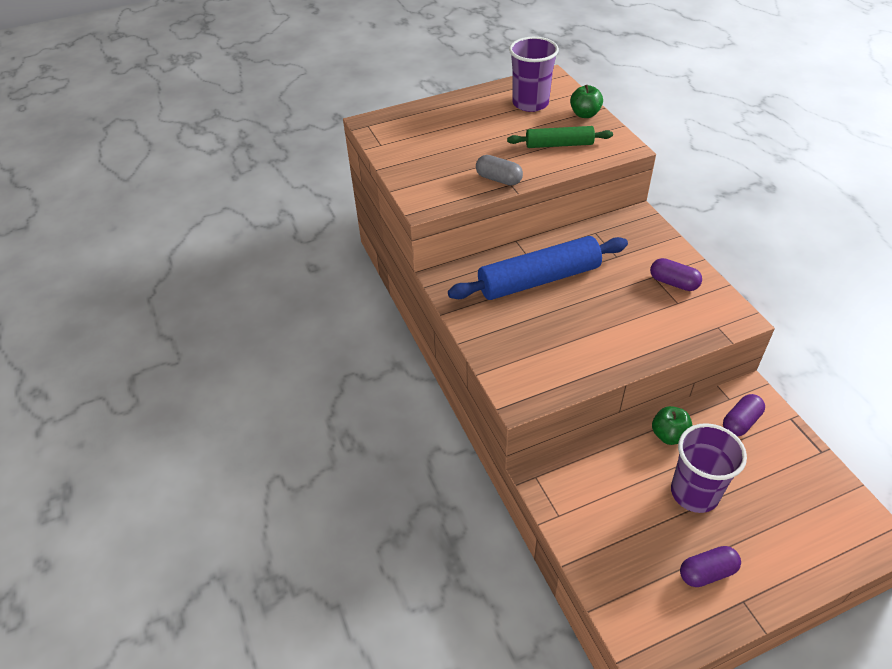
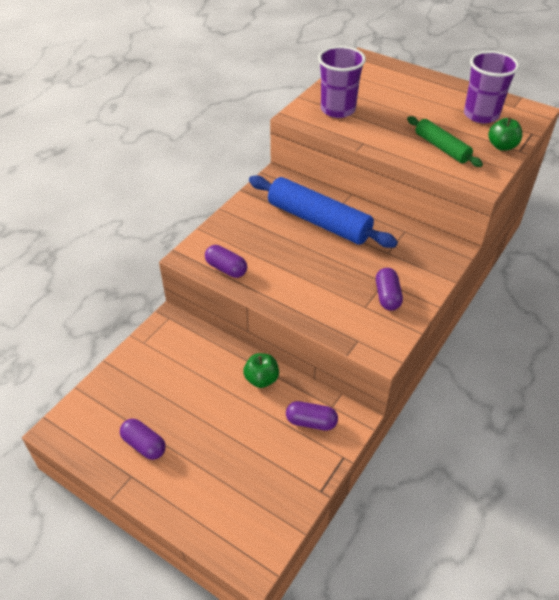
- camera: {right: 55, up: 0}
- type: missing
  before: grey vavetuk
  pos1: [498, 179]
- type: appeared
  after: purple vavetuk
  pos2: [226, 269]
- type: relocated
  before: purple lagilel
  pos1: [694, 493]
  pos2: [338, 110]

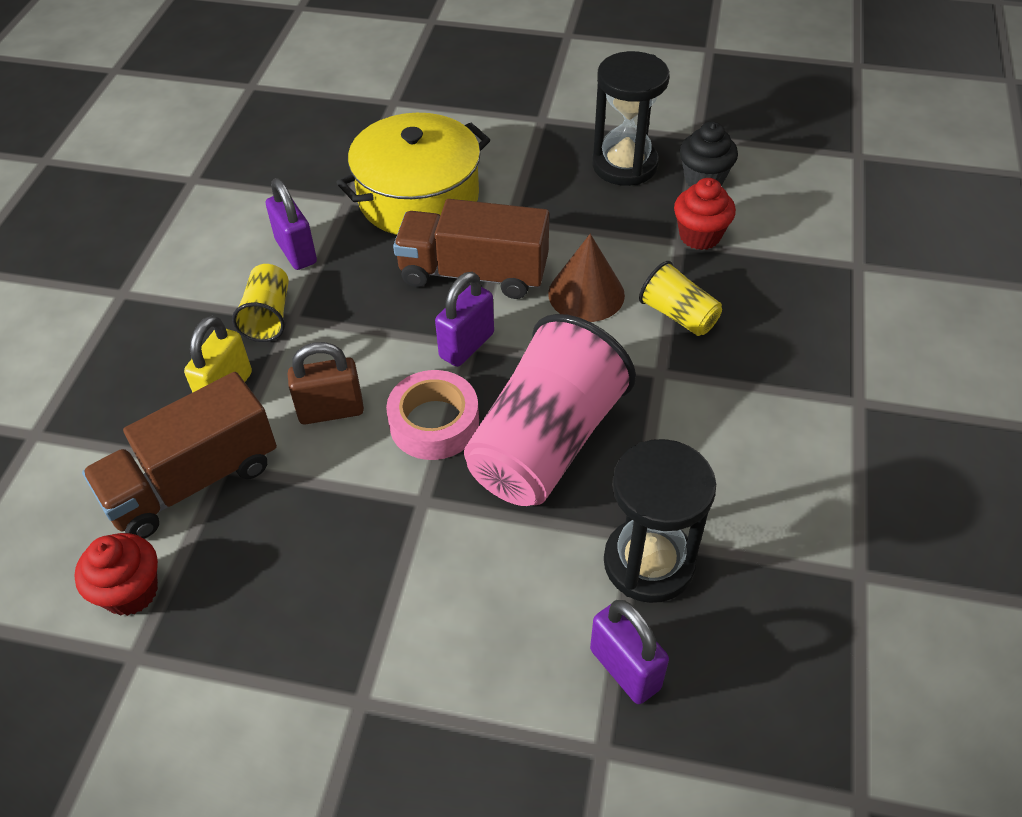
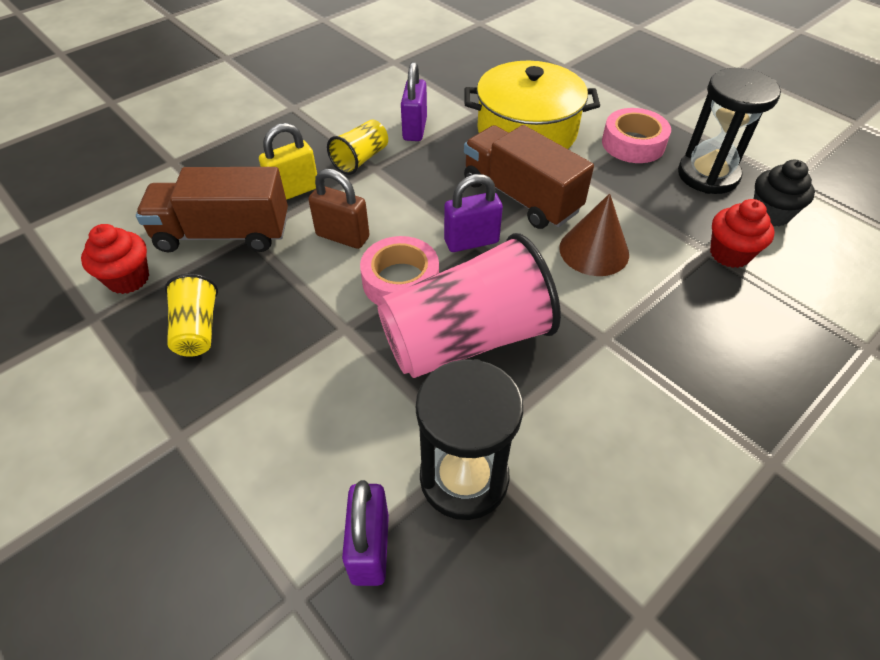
- camera: {right: 35, up: 0}
- type: appeared
  after: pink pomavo
  pos2: [633, 144]
- type: relocated
  before: yellow lagilel
  pos1: [678, 315]
  pos2: [197, 329]

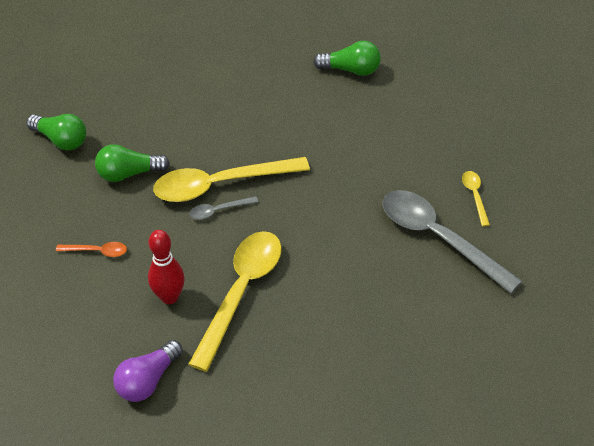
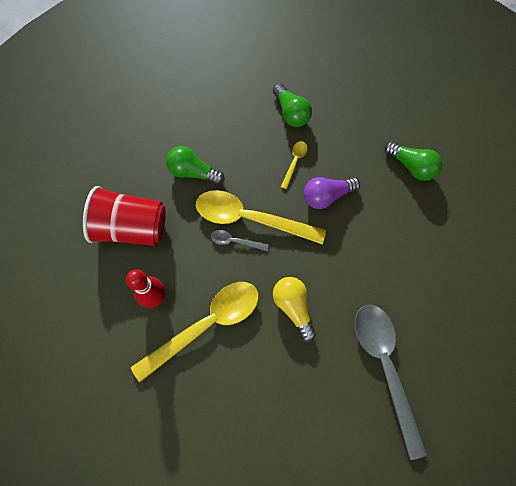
- camera: {right: 30, up: 20}
- type: appeared
  after: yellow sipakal
  pos2: [293, 307]
- type: relocated
  before: green sipakal
  pos1: [61, 140]
  pos2: [291, 113]
- type: relocated
  before: purple sipakal
  pos1: [148, 380]
  pos2: [326, 196]
- type: relocated
  before: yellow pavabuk
  pos1: [475, 196]
  pos2: [294, 162]
- type: exchanged
  before: orange pavabuk
  after: red lagilel
  pos1: [97, 251]
  pos2: [132, 228]

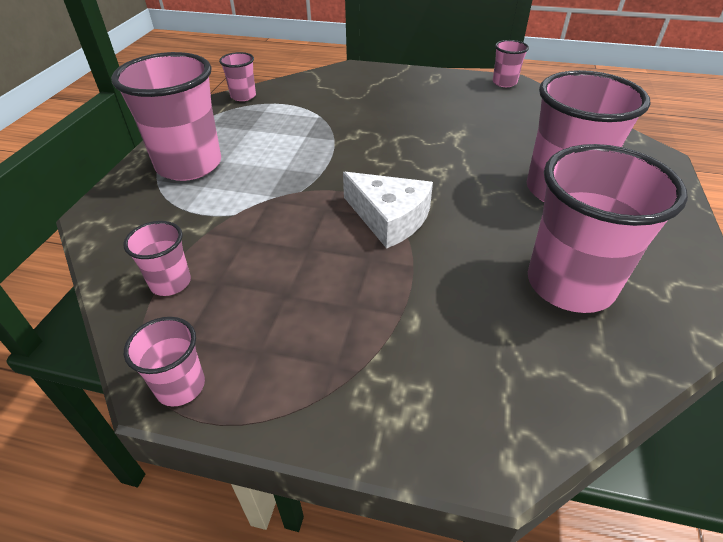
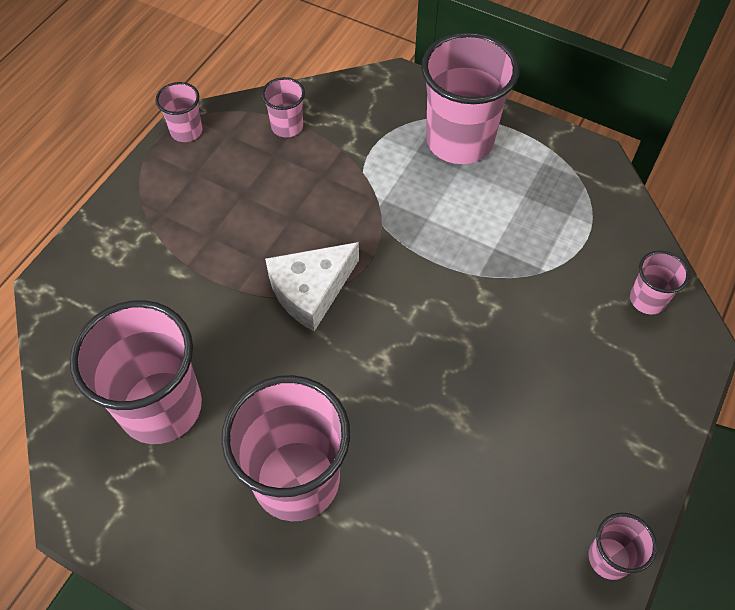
- camera: {right: 105, up: 15}
- type: relocated
  before: pink lagilel
  pos1: [243, 96]
  pos2: [647, 299]

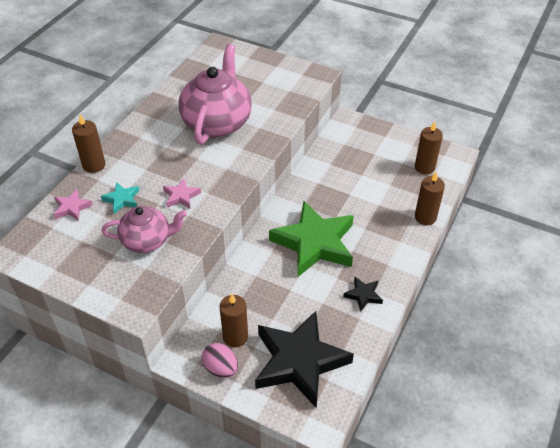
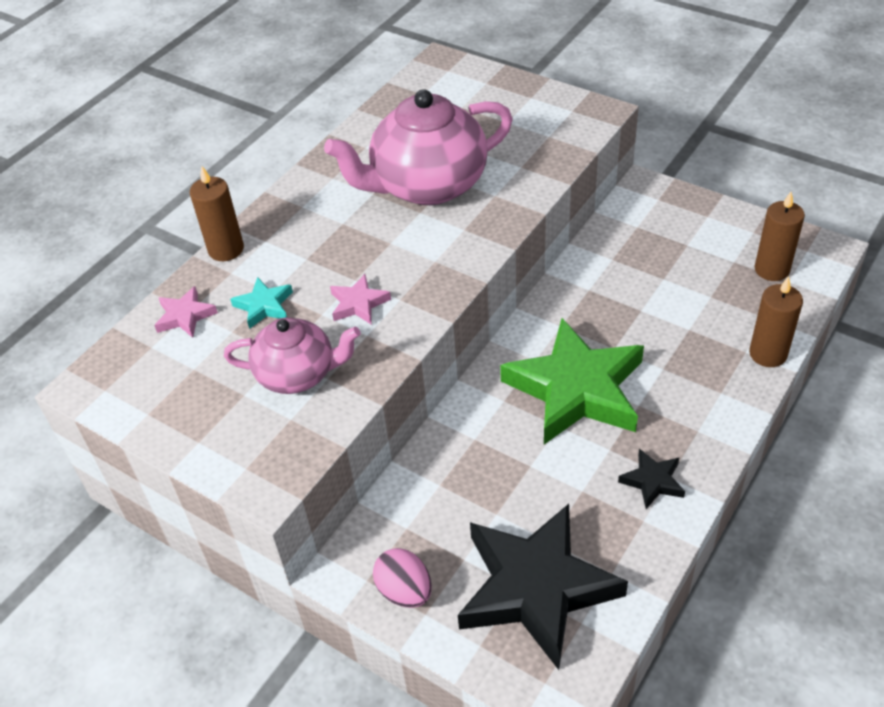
- camera: {right: 10, up: 0}
- type: missing
  before: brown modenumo
  pos1: [235, 337]
- type: spun
  before: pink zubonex
  pos1: [217, 122]
  pos2: [427, 186]
  turn: -135

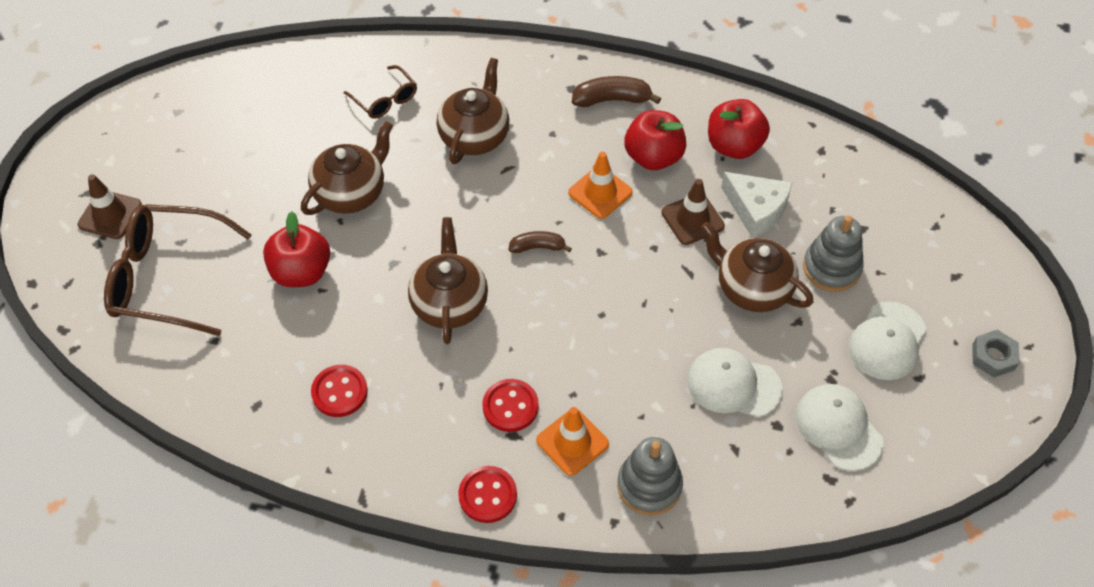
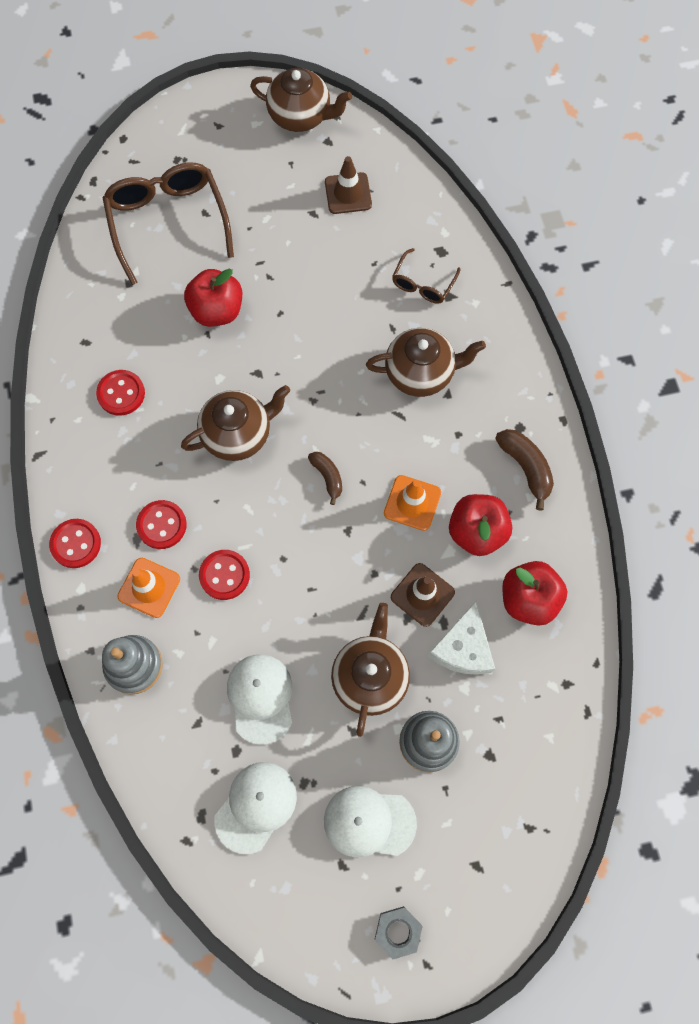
- camera: {right: 65, up: 15}
- type: appeared
  after: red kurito
  pos2: [224, 575]
- type: relocated
  before: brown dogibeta
  pos1: [110, 215]
  pos2: [348, 193]
- type: relocated
  before: brown zubonex
  pos1: [351, 193]
  pos2: [301, 116]

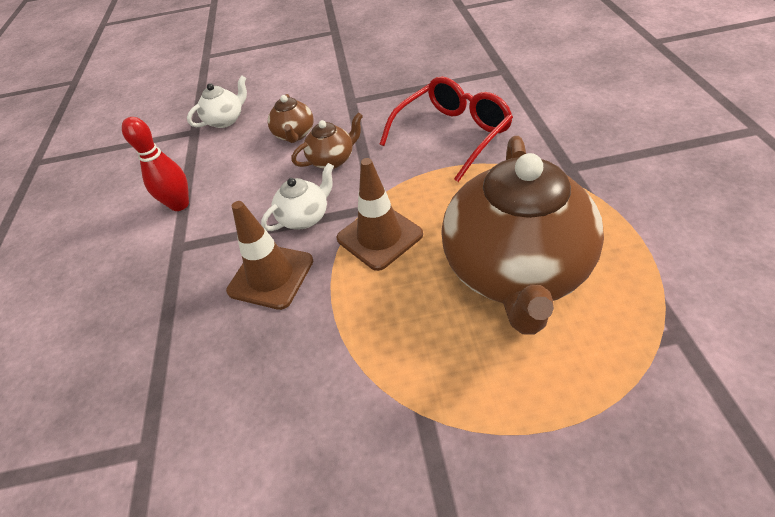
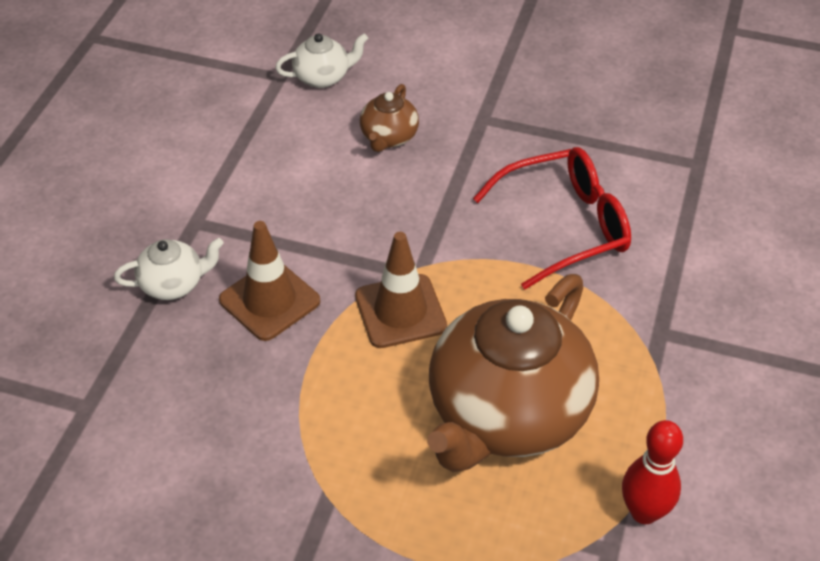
- camera: {right: 20, up: 0}
- type: missing
  before: brown zubonex
  pos1: [332, 160]
- type: relocated
  before: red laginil
  pos1: [180, 205]
  pos2: [644, 512]
- type: relocated
  before: white zubonex
  pos1: [305, 217]
  pos2: [173, 284]

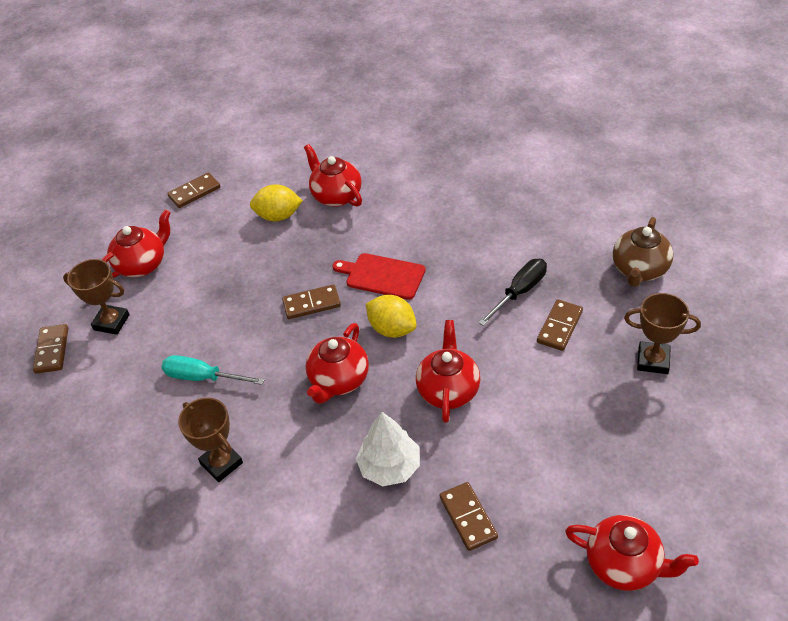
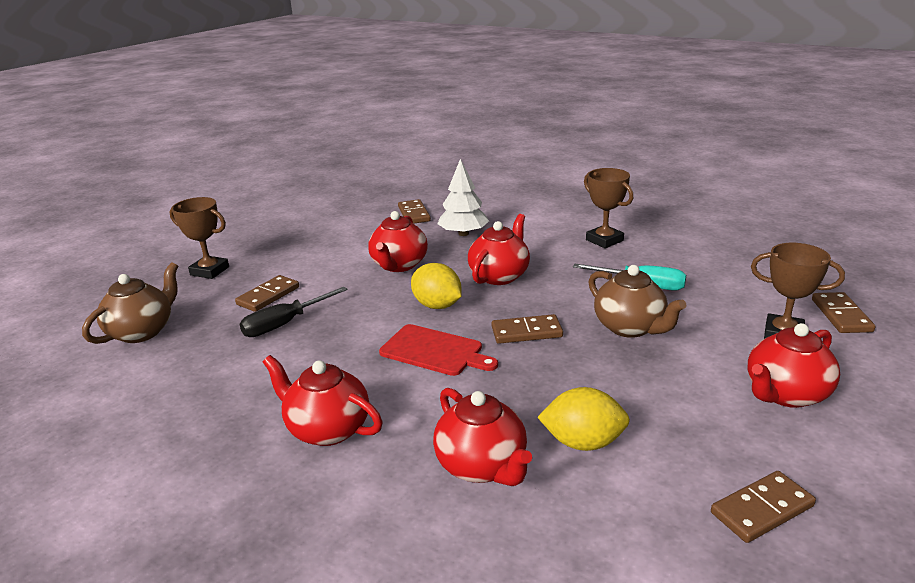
- camera: {right: -175, up: -20}
- type: appeared
  after: brown zubonex
  pos2: [630, 328]
- type: relocated
  before: red zubonex
  pos1: [624, 565]
  pos2: [327, 429]

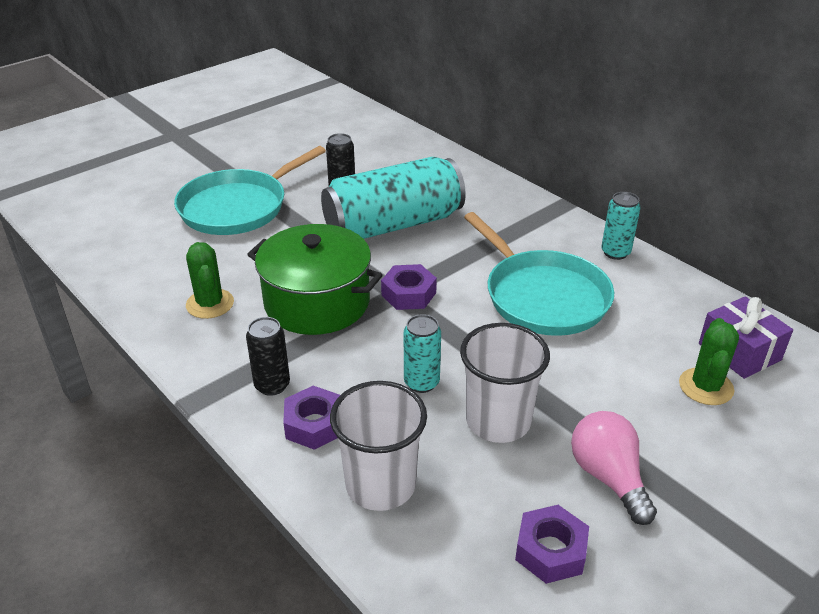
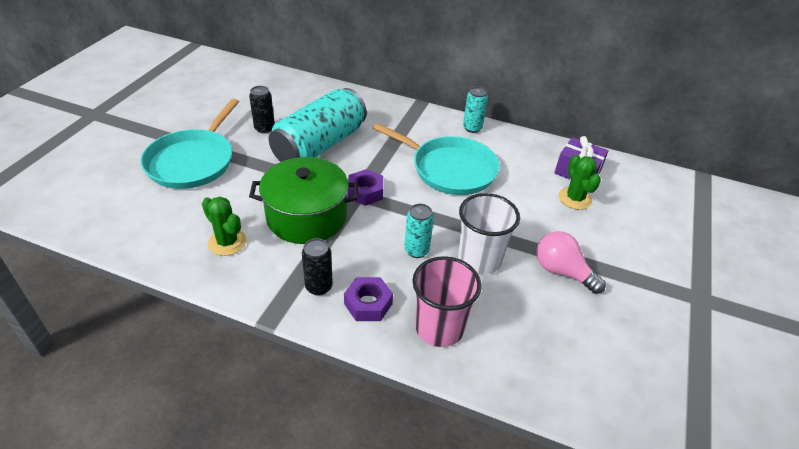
- camera: {right: -30, up: 5}
- type: missing
  before: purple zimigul
  pos1: [550, 551]
- type: colour
  before: white lagilel
  after: pink lagilel
  pos1: [380, 485]
  pos2: [439, 328]

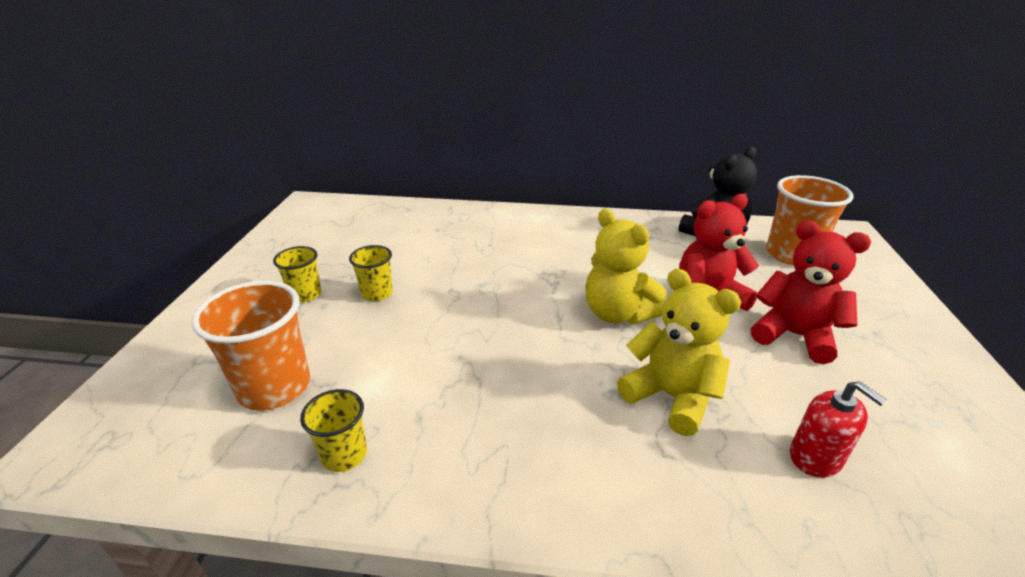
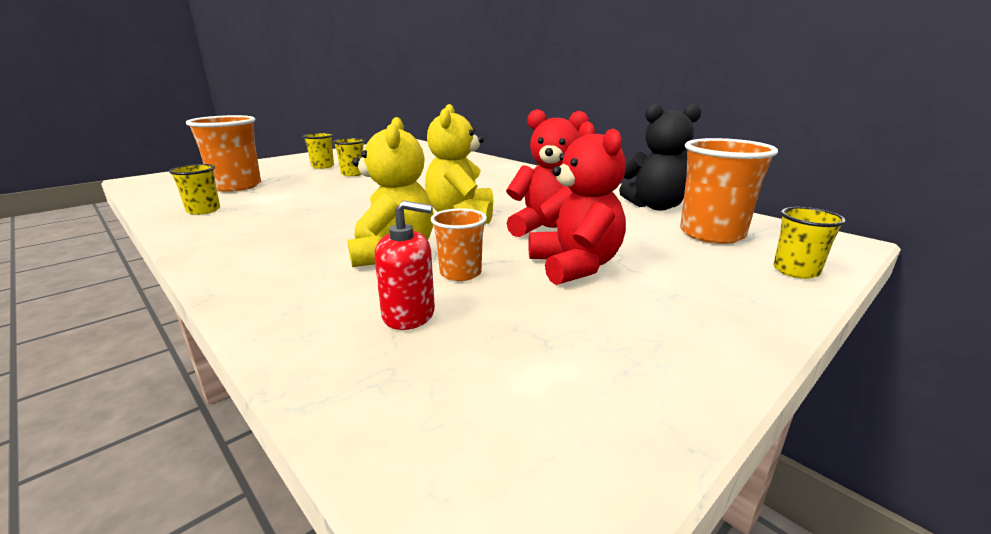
- camera: {right: 40, up: -10}
- type: appeared
  after: orange lagilel
  pos2: [460, 273]
- type: appeared
  after: yellow lagilel
  pos2: [795, 271]
- type: spun
  before: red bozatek
  pos1: [815, 457]
  pos2: [409, 314]
  turn: -90

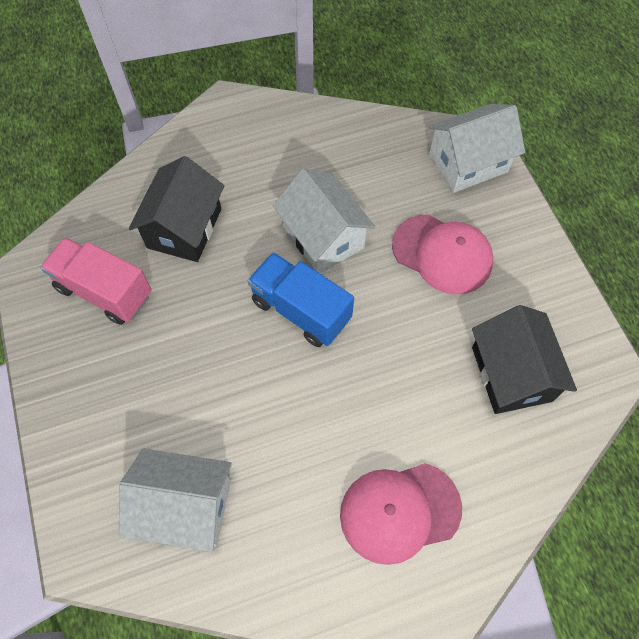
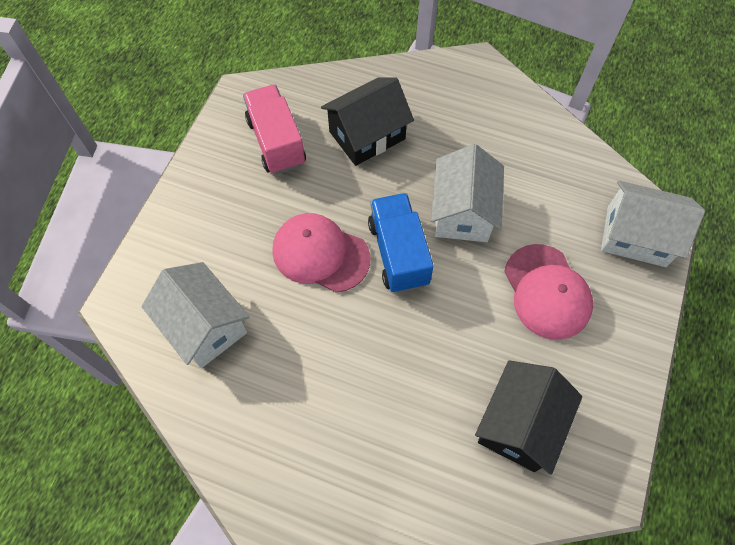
- camera: {right: 40, up: 0}
- type: relocated
  before: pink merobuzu
  pos1: [399, 511]
  pos2: [320, 254]

